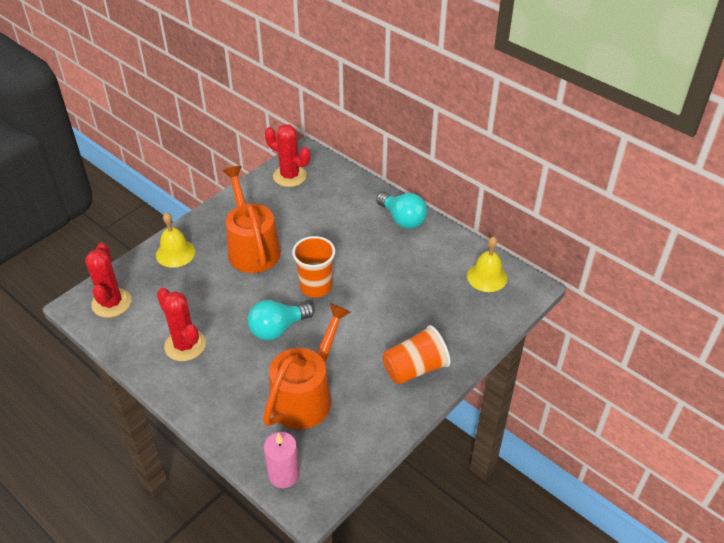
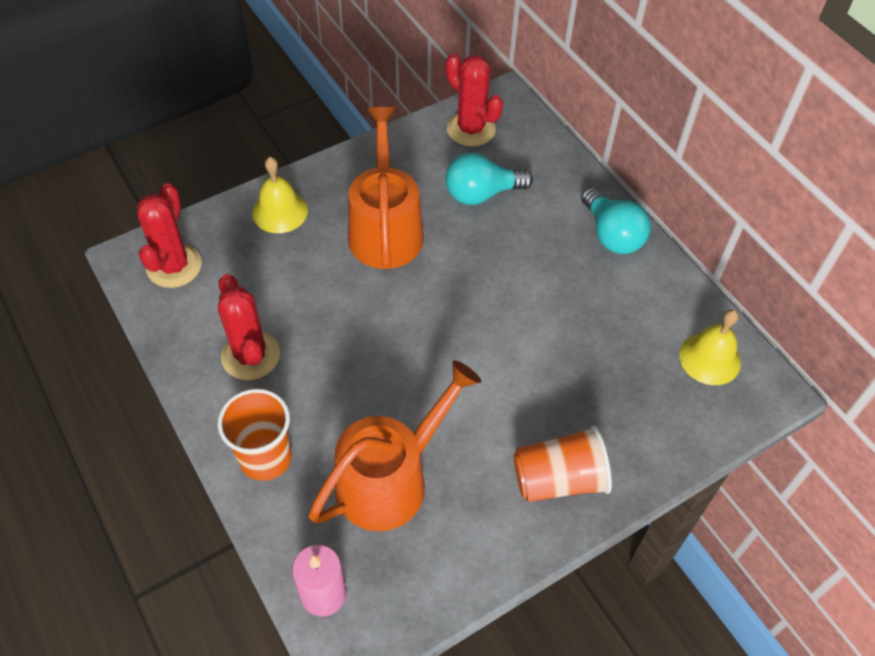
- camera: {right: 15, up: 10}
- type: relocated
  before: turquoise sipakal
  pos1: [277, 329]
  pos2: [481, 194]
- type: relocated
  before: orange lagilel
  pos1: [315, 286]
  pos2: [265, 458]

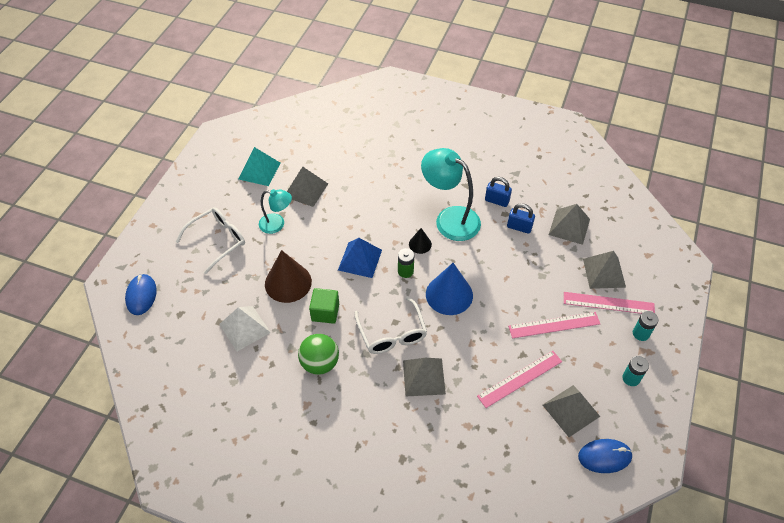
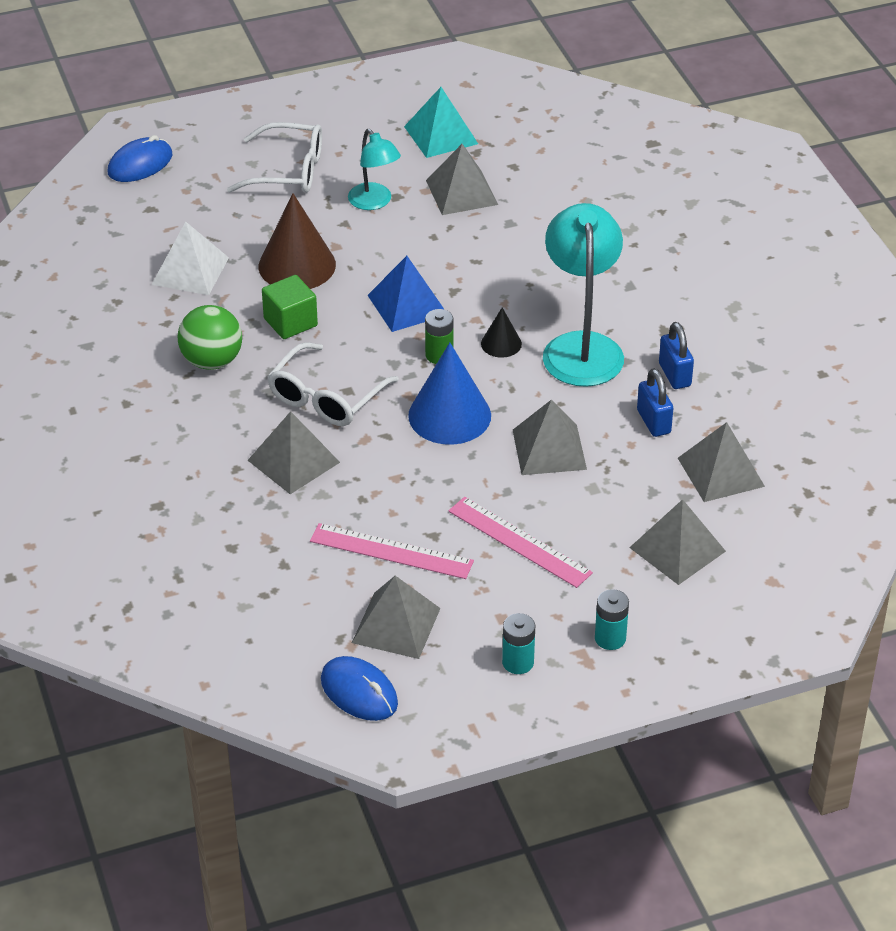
- camera: {right: 50, up: -10}
- type: missing
  before: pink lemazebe
  pos1: [608, 303]
- type: appeared
  after: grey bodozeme
  pos2: [549, 449]

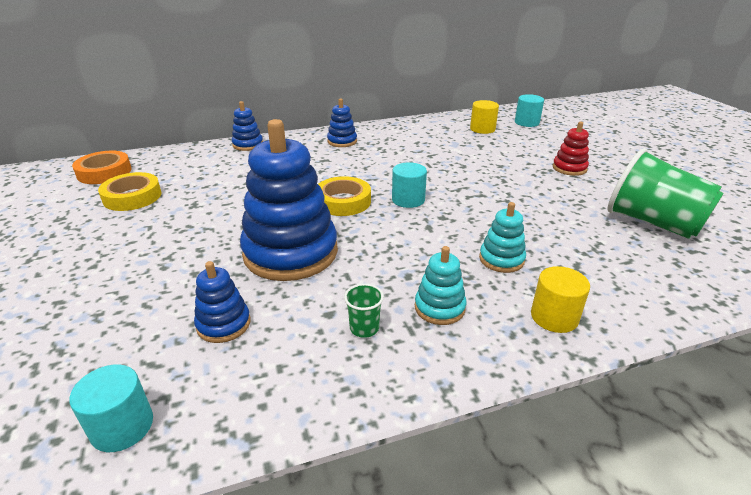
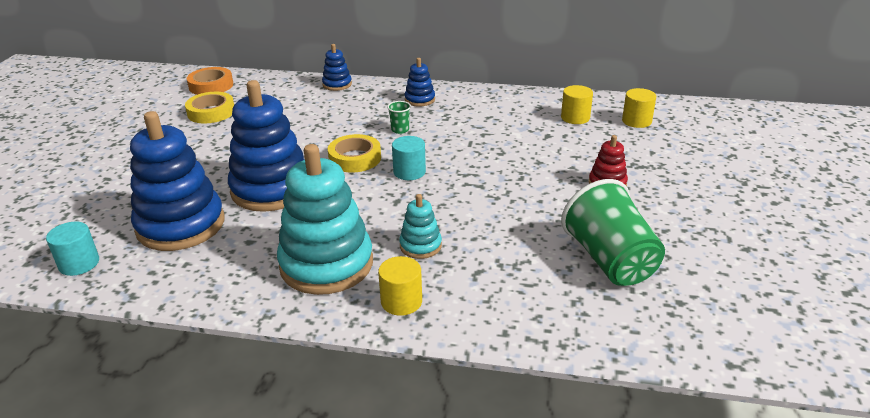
- camera: {right: 30, up: 0}
- type: relocated
  before: green lagilel
  pos1: [364, 328]
  pos2: [400, 130]
- type: colour
  before: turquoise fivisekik
  after: yellow fivisekik
  pos1: [526, 122]
  pos2: [636, 121]
- type: size
  before: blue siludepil
  pos1: [223, 324]
  pos2: [181, 225]
  scale: 2.15
- type: size
  before: turquoise siludepil
  pos1: [439, 308]
  pos2: [326, 264]
  scale: 2.15

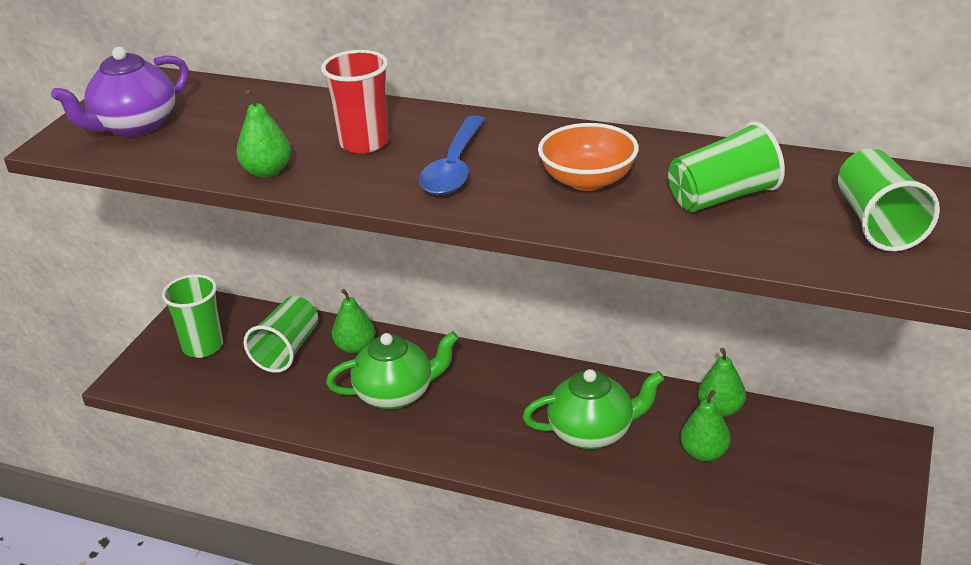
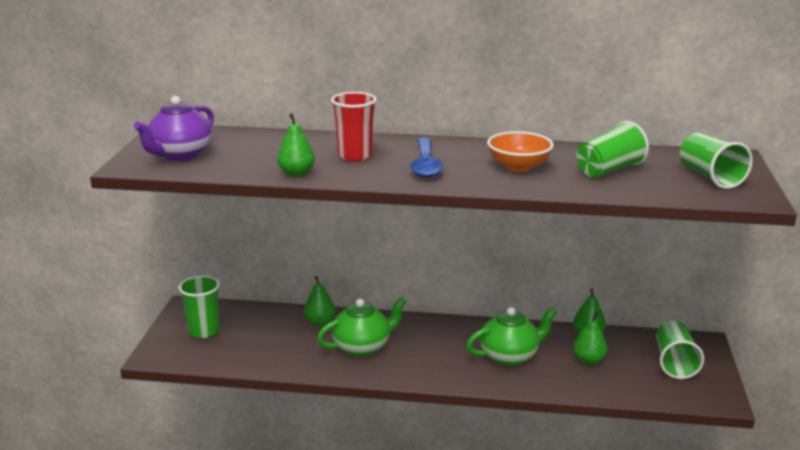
- camera: {right: -15, up: -10}
- type: relocated
  before: green lagilel
  pos1: [287, 350]
  pos2: [674, 363]

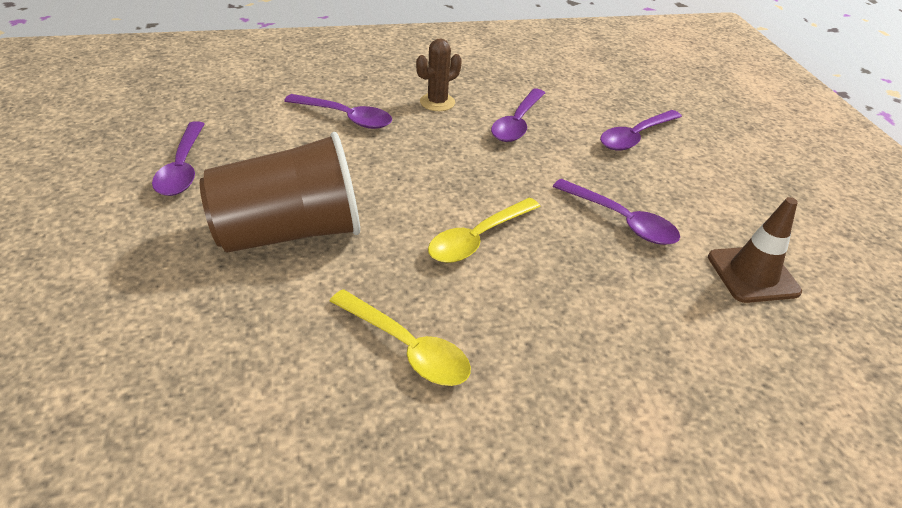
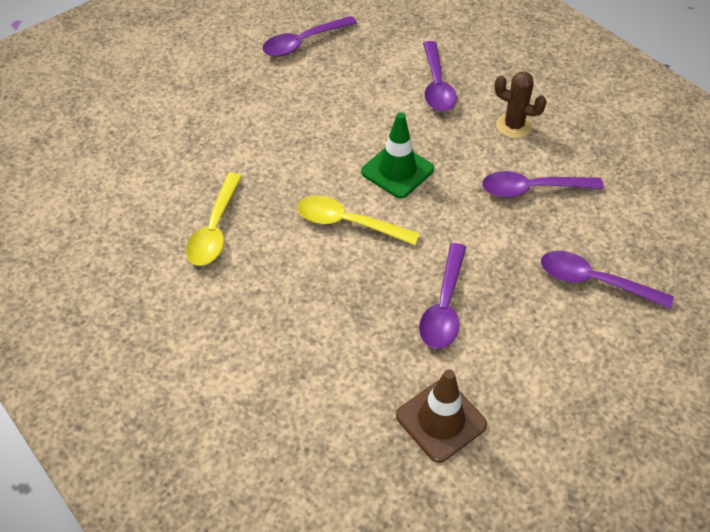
- camera: {right: 65, up: 10}
- type: missing
  before: brown lagilel
  pos1: [290, 232]
- type: appeared
  after: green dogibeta
  pos2: [397, 170]

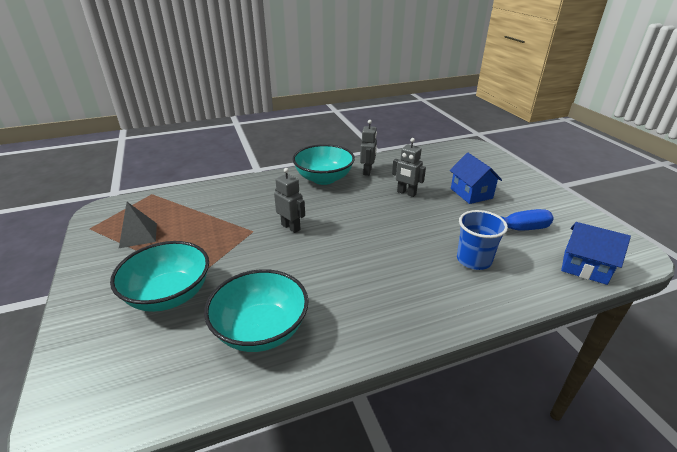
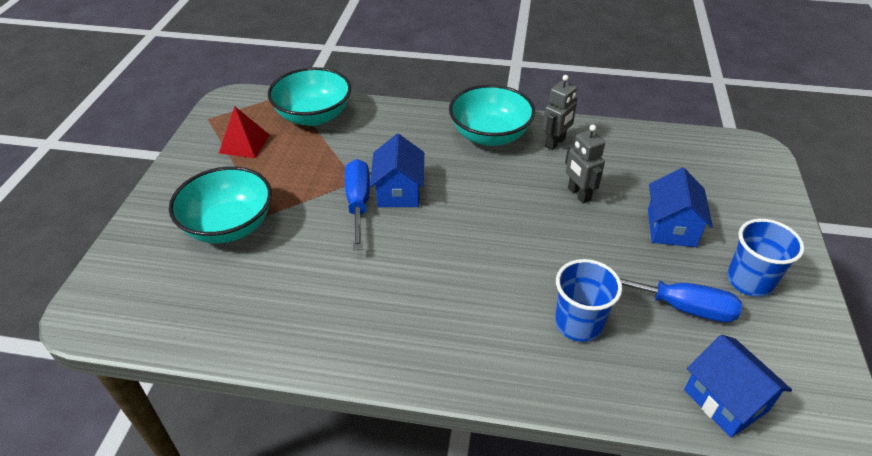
- camera: {right: 30, up: 10}
- type: appeared
  after: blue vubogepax
  pos2: [358, 203]
- type: appeared
  after: blue lagilel
  pos2: [749, 281]
- type: relocated
  before: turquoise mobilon
  pos1: [261, 330]
  pos2: [314, 116]
- type: exchanged
  before: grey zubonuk
  after: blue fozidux
  pos1: [291, 227]
  pos2: [399, 191]
- type: colour
  before: grey bodozeme
  after: red bodozeme
  pos1: [138, 235]
  pos2: [244, 144]

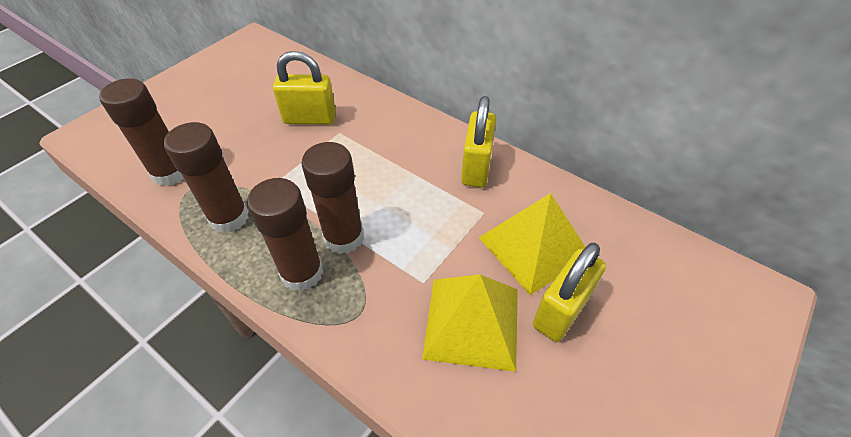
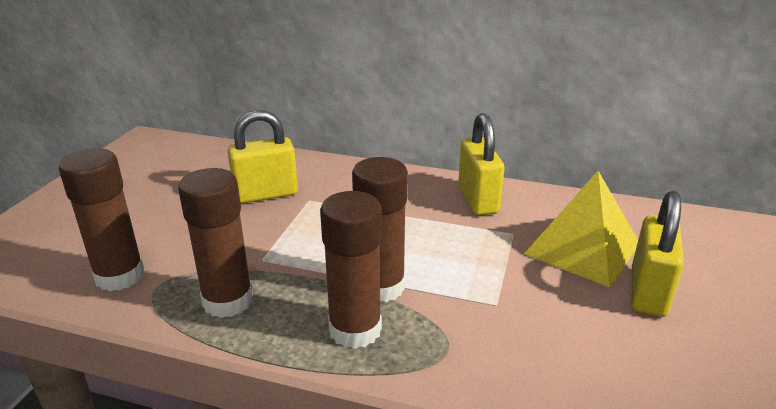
- camera: {right: -20, up: -20}
- type: missing
  before: yellow bodozeme
  pos1: [472, 322]

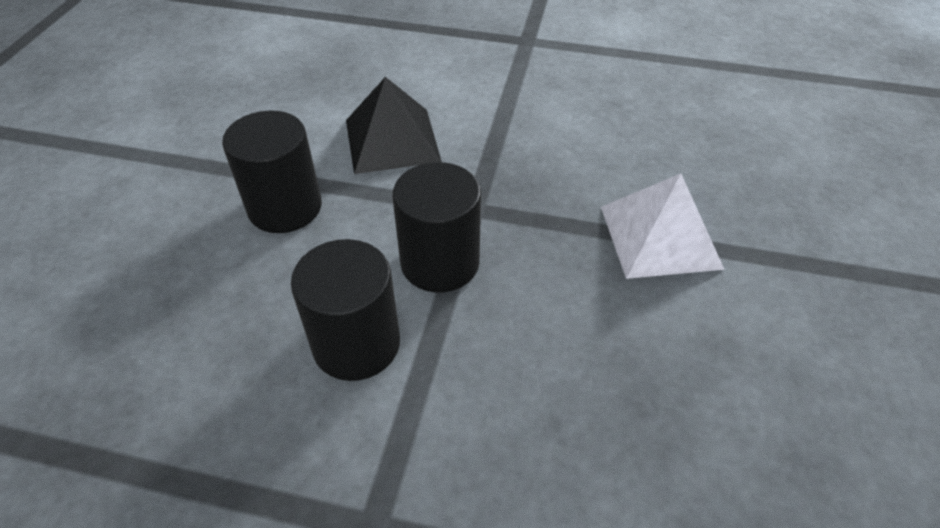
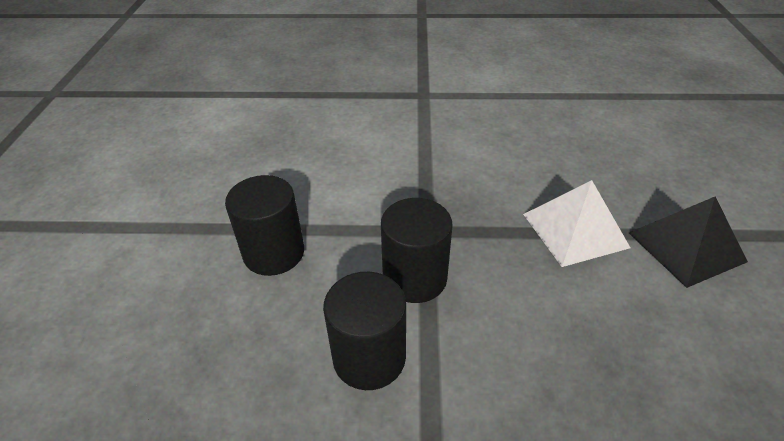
- camera: {right: -10, up: -5}
- type: relocated
  before: black bodozeme
  pos1: [392, 140]
  pos2: [686, 246]

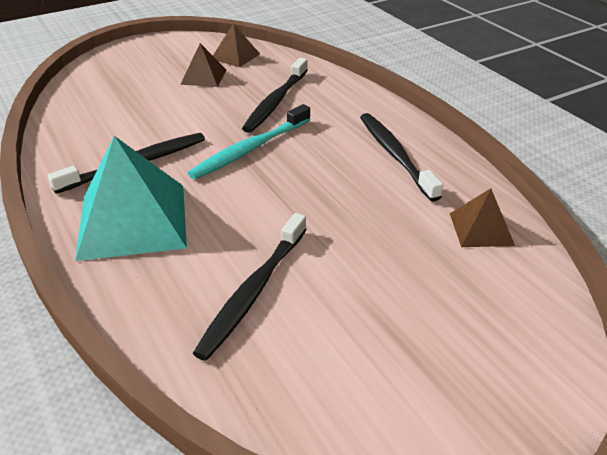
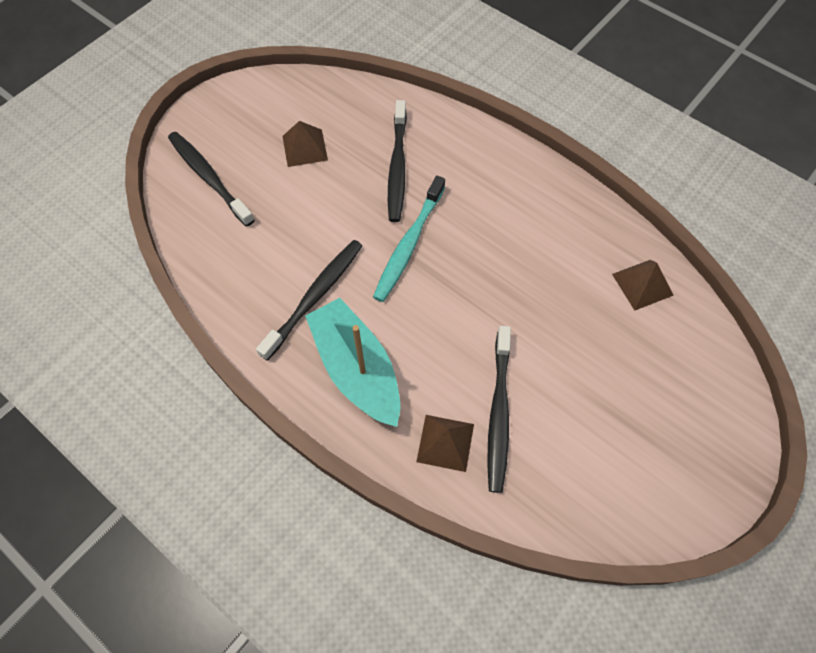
- camera: {right: -20, up: 25}
- type: relocated
  before: brown bodozeme
  pos1: [235, 56]
  pos2: [445, 442]
- type: relocated
  before: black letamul
  pos1: [395, 155]
  pos2: [208, 177]
- type: exchanged
  before: turquoise bodozeme
  after: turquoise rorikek
  pos1: [133, 220]
  pos2: [356, 369]

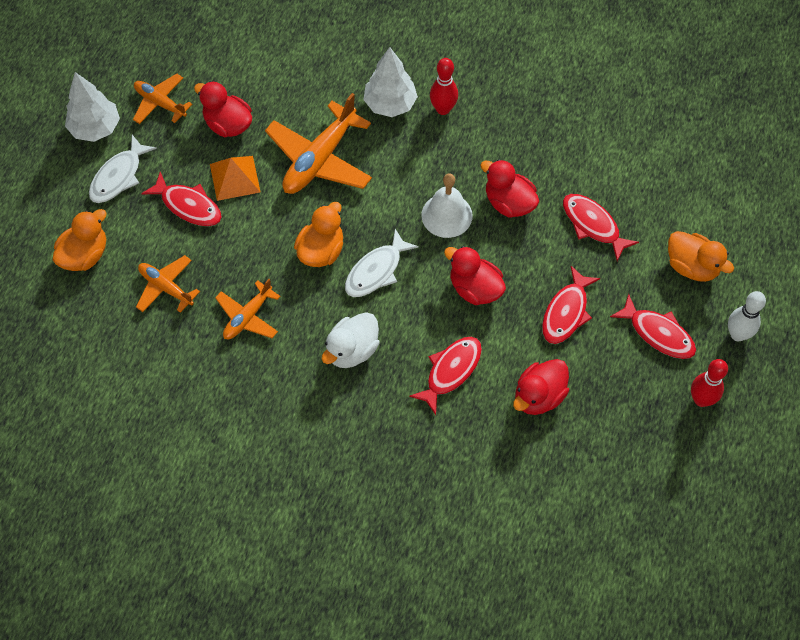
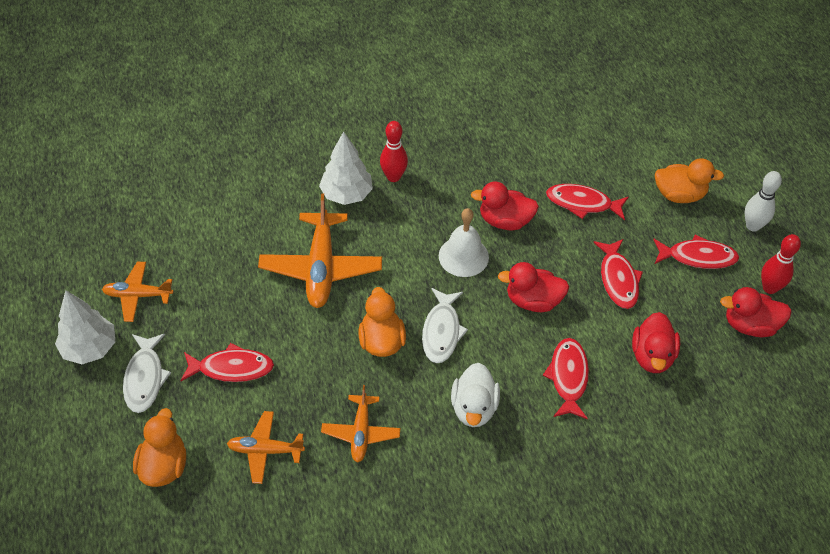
- camera: {right: -35, up: -10}
- type: missing
  before: orange bodozeme
  pos1: [235, 178]
- type: relocated
  before: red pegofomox
  pos1: [228, 124]
  pos2: [750, 325]

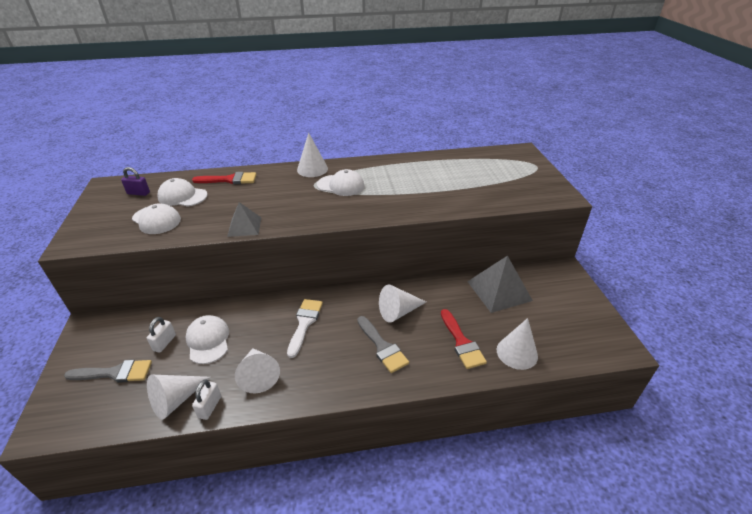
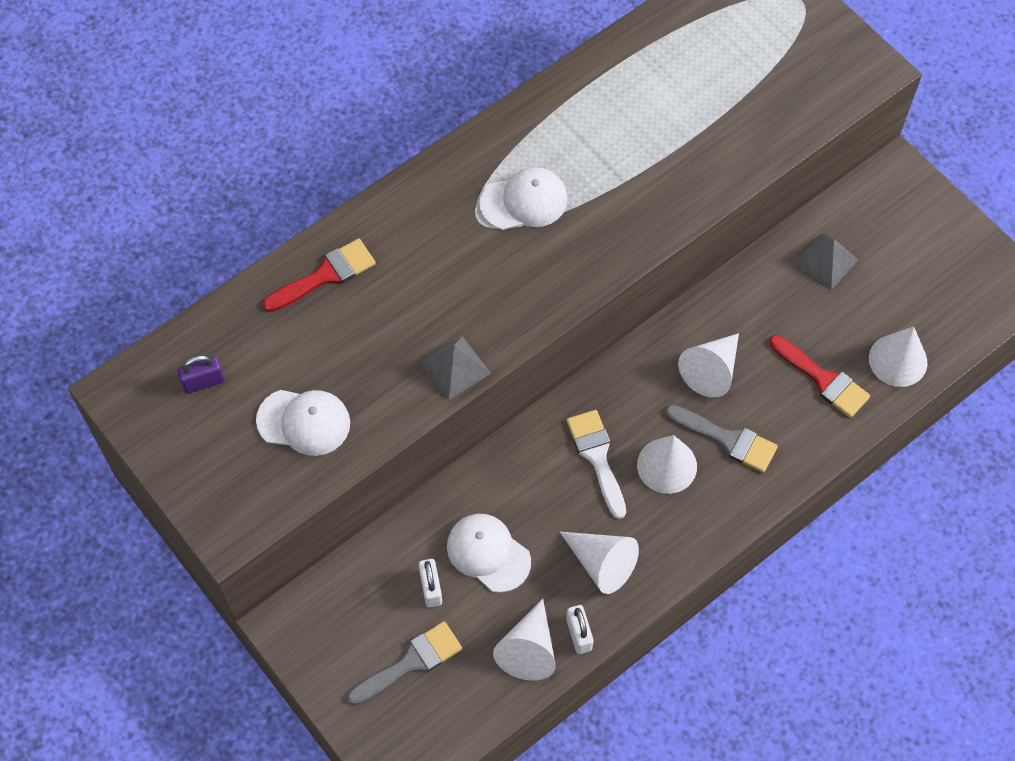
- camera: {right: -30, up: 25}
- type: missing
  before: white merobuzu
  pos1: [182, 196]
- type: relocated
  before: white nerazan
  pos1: [312, 169]
  pos2: [667, 465]
- type: size
  before: grey bodozeme
  pos1: [499, 290]
  pos2: [826, 261]
  scale: 0.61

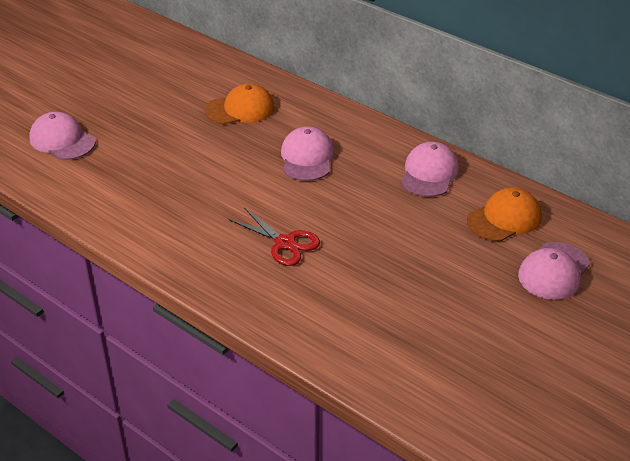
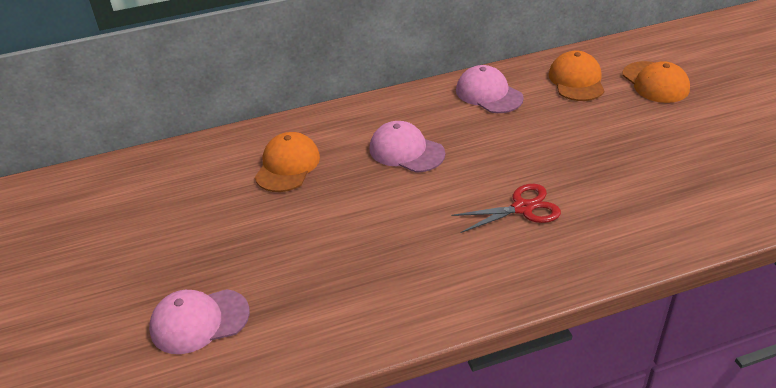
- camera: {right: -55, up: 0}
- type: colour
  before: pink merobuzu
  after: orange merobuzu
  pos1: [553, 271]
  pos2: [655, 82]

